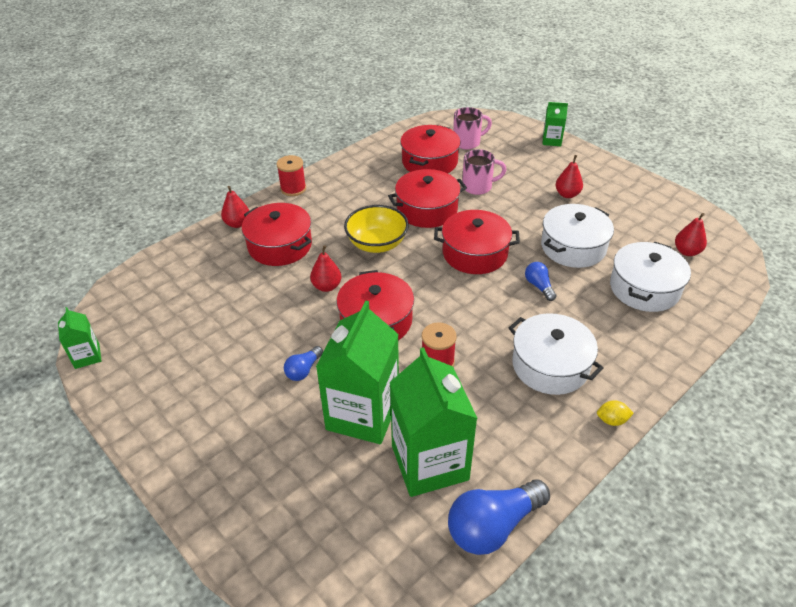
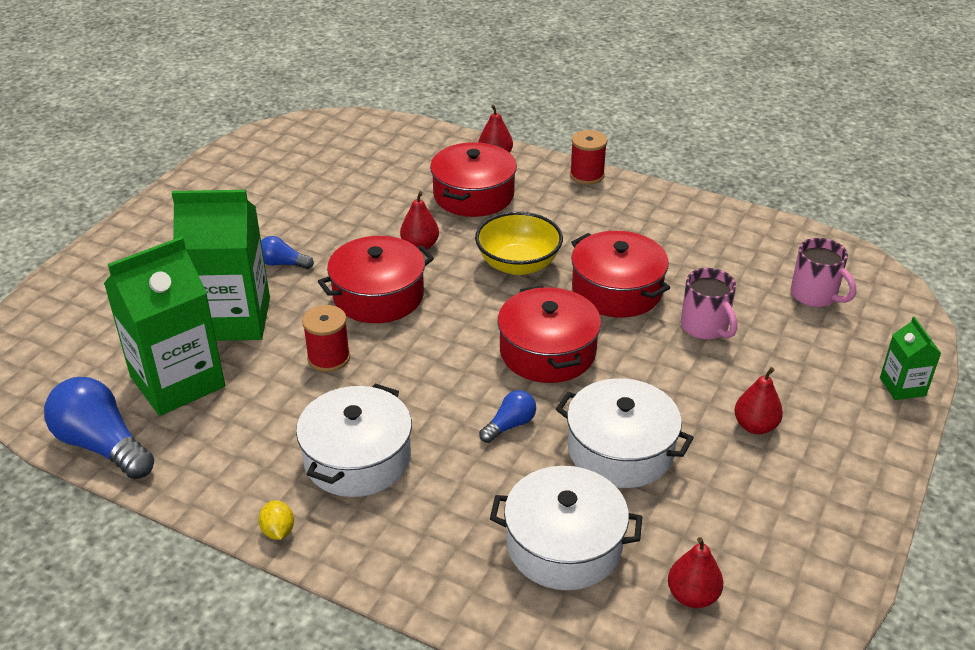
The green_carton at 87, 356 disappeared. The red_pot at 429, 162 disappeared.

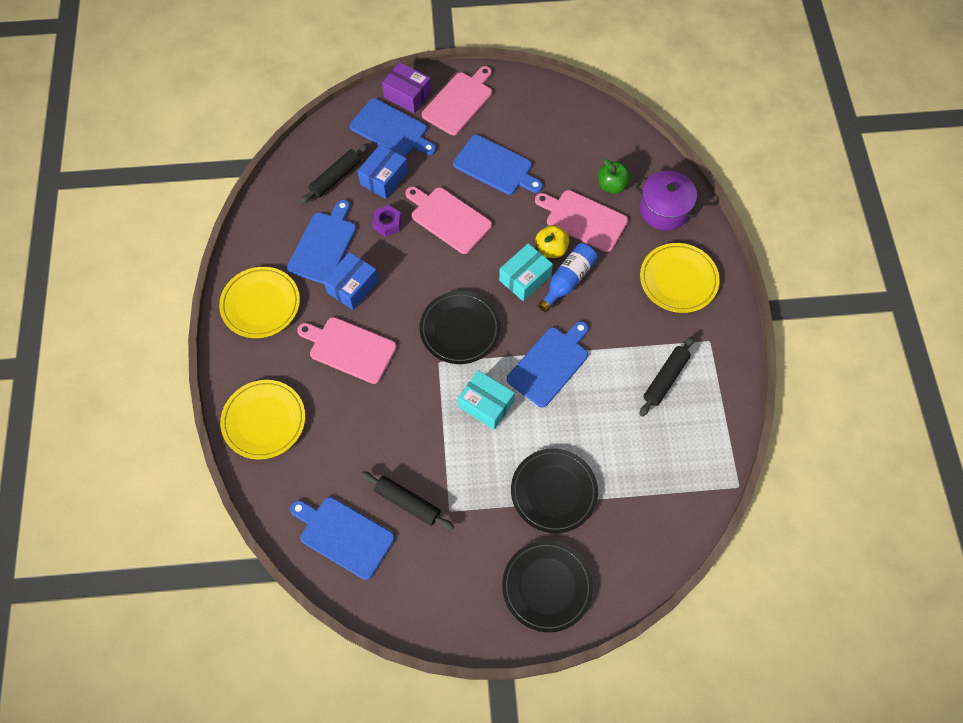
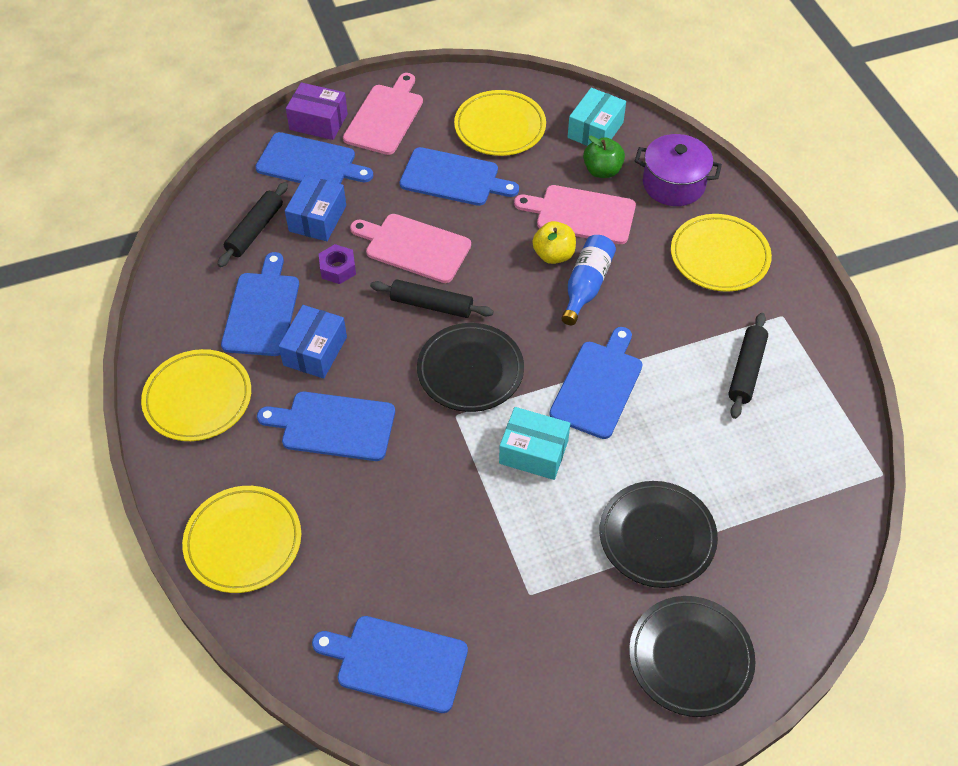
The yellow_plate at 500, 127 appeared. The black_rolling_pin moved from 407, 503 to 431, 305. The turquoise_box moved from 525, 278 to 595, 130. The pink_cutting_board at 349, 349 became the blue_cutting_board at 333, 425.

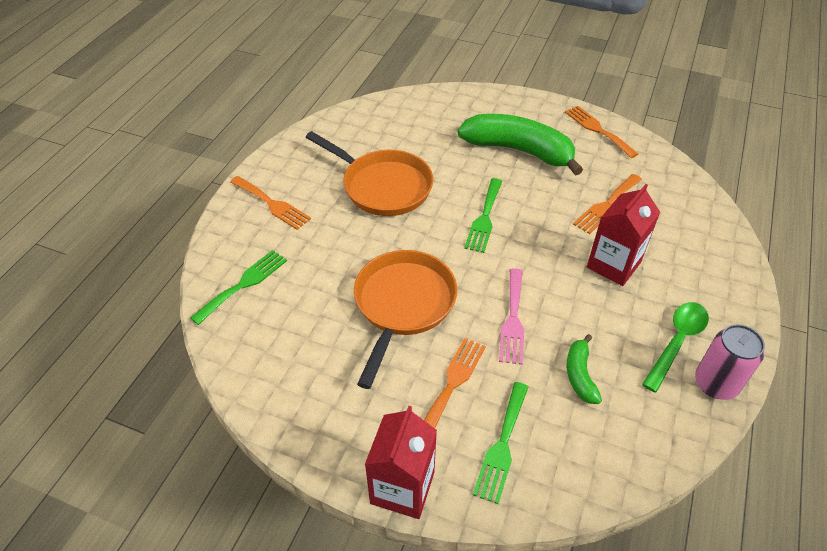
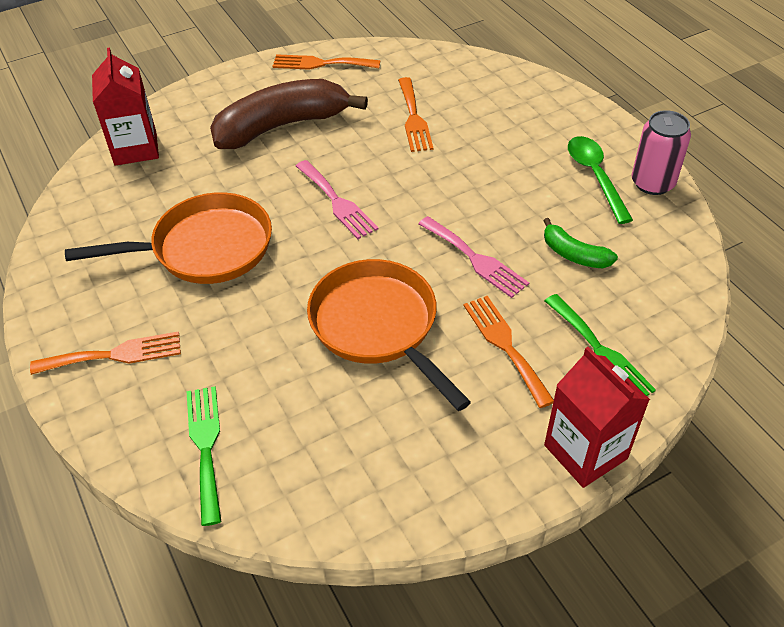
The red_carton moved from 613, 265 to 135, 148. The green_banana at 519, 151 became the brown_banana at 282, 126. The green_fork at 484, 218 became the pink_fork at 337, 202.

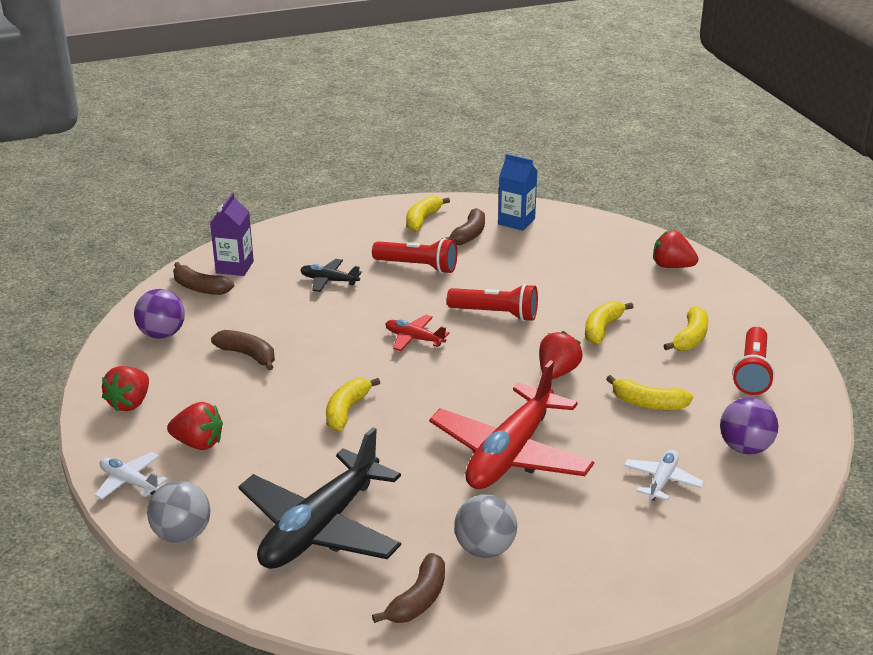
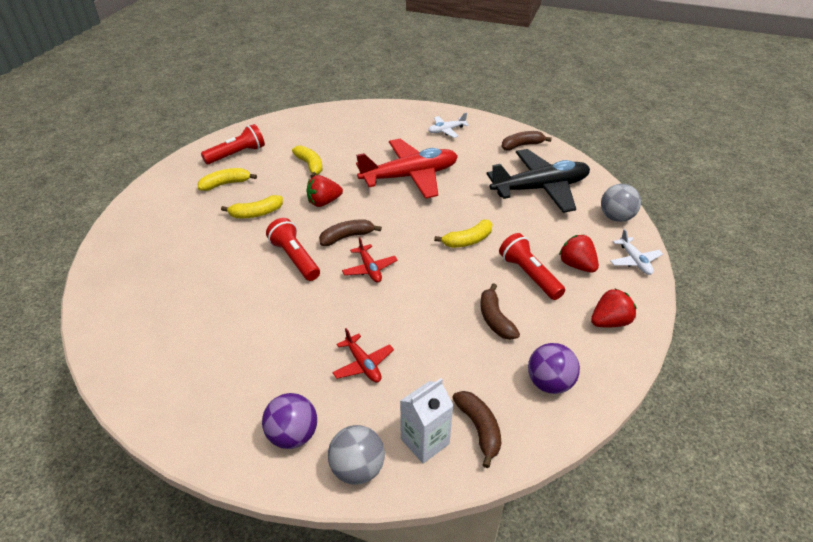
The yellow_banana at 422, 220 disappeared. The blue_carton at 516, 221 disappeared. The red_strawberry at 672, 266 disappeared. The red_flashlight moved from 418, 266 to 529, 275. The brown_banana moved from 469, 235 to 347, 237. The grey_ball moved from 485, 549 to 357, 468. The white_plane moved from 662, 481 to 446, 130. The purple_ball moved from 745, 448 to 293, 435. The purple_carton at 234, 267 became the white_carton at 425, 441. The black_plane at 329, 281 became the red_plane at 363, 364.

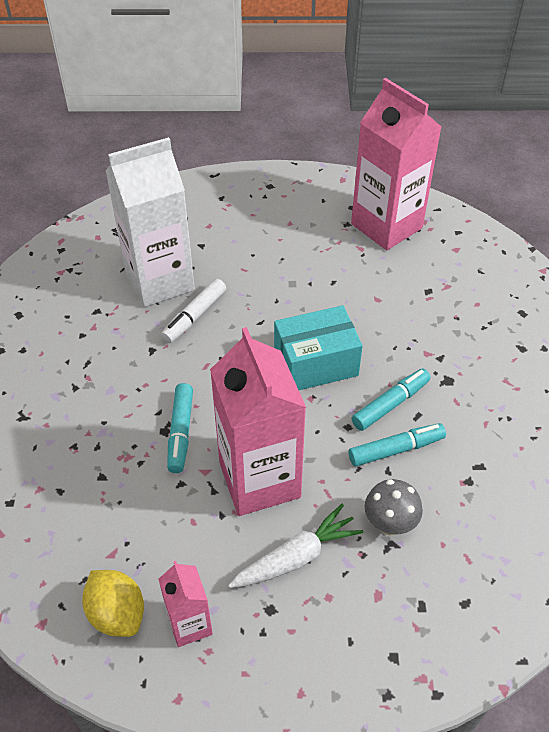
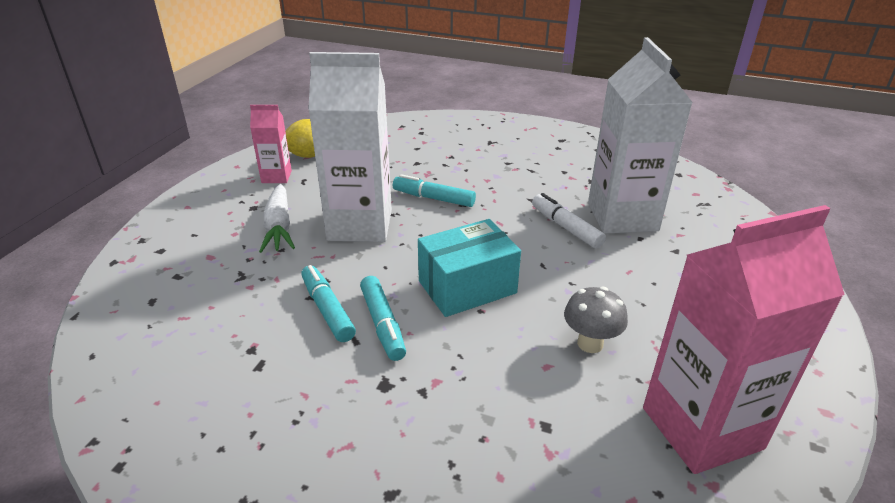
The grey_mushroom moved from 389, 524 to 590, 343. The pink_carton at 259, 480 became the white_carton at 360, 225. The turquoise_box at 316, 364 turned 60 degrees clockwise. The turquoise_marker at 396, 449 turned 150 degrees clockwise.

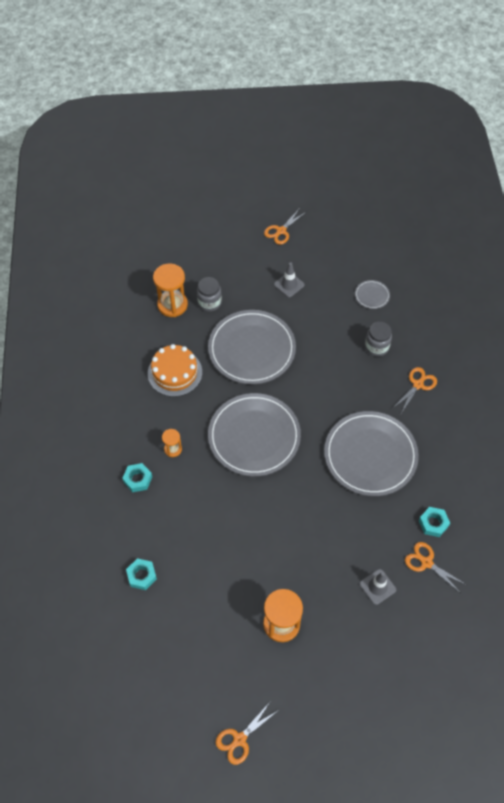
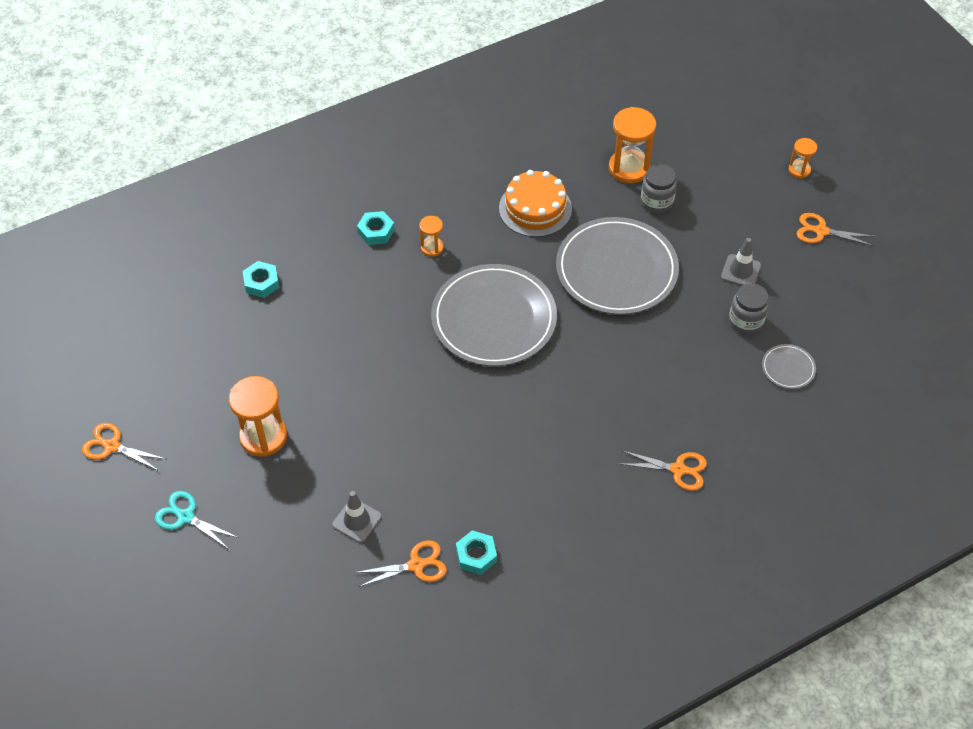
The grey_plate at 370, 455 disappeared. The turquoise_scissors at 185, 517 appeared. The orange_hourglass at 799, 170 appeared. The grey_jar moved from 376, 347 to 745, 321. The orange_scissors at 426, 562 turned 60 degrees clockwise.

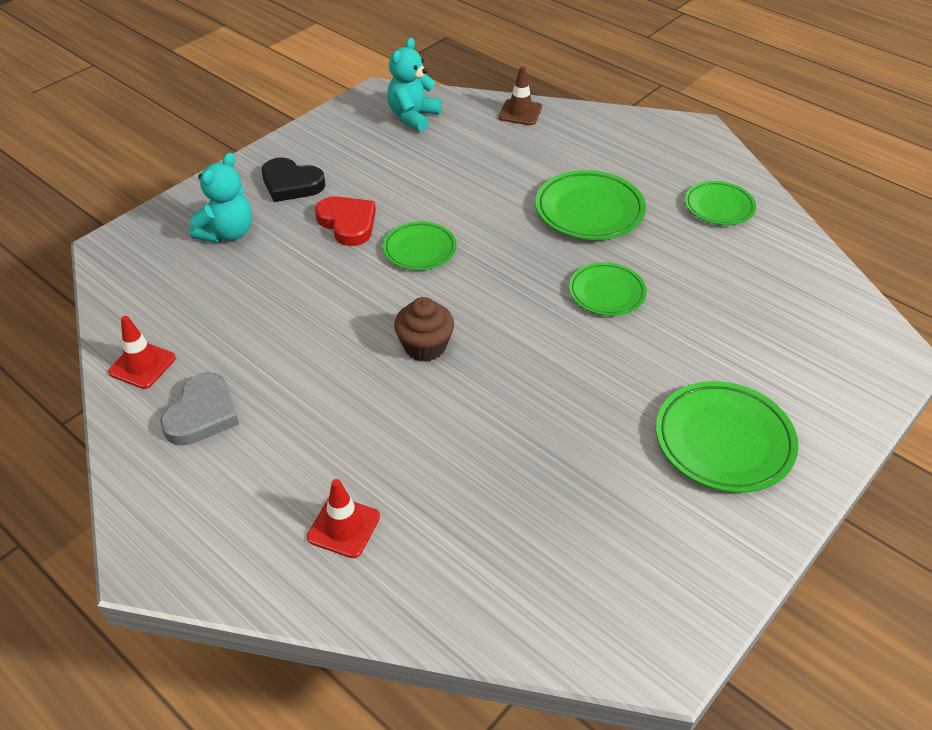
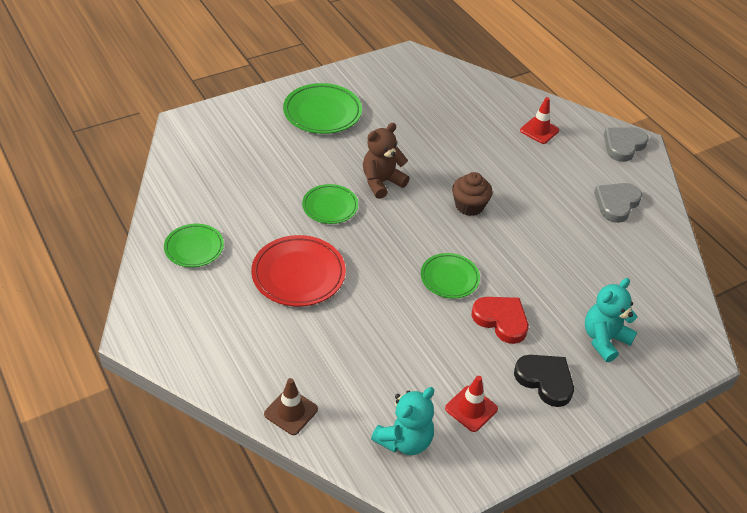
The brown_teddy_bear at 382, 182 appeared. The grey_heart at 623, 145 appeared. The red_traffic_cone moved from 142, 365 to 471, 408. The green_plate at 589, 211 became the red_plate at 298, 274. The red_heart at 348, 223 turned 150 degrees clockwise.

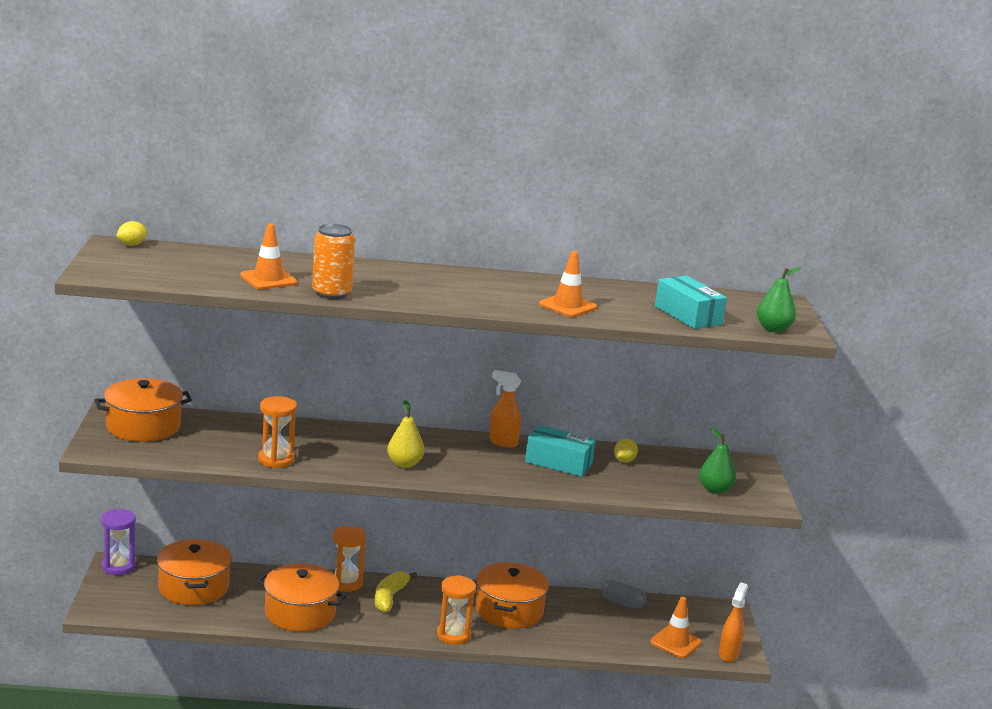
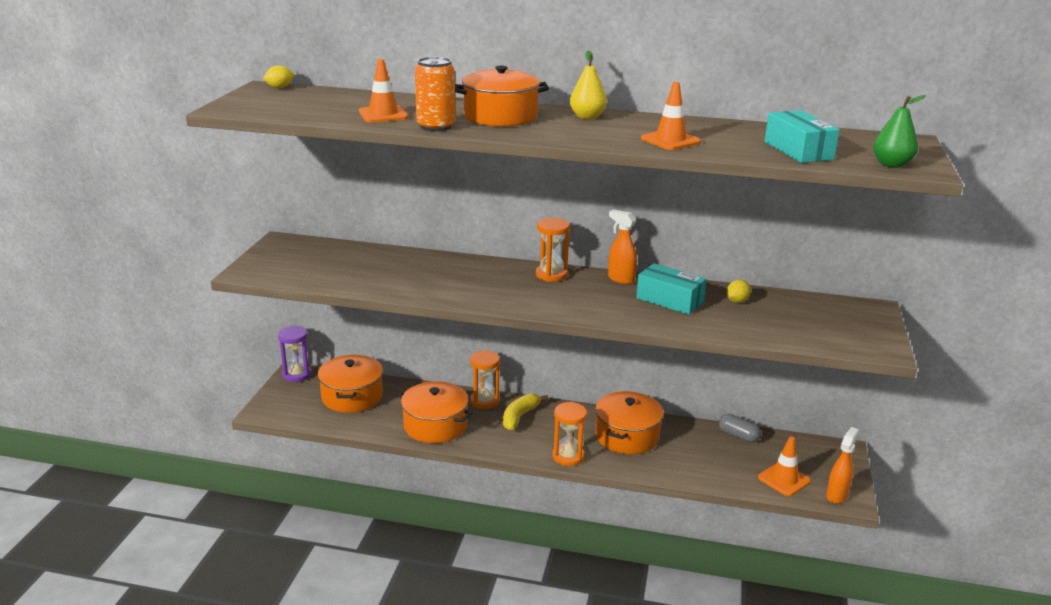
The green_pear at 715, 490 disappeared. The orange_pot moved from 143, 426 to 500, 116. The orange_hourglass moved from 276, 460 to 551, 275. The yellow_pear moved from 404, 464 to 587, 117.

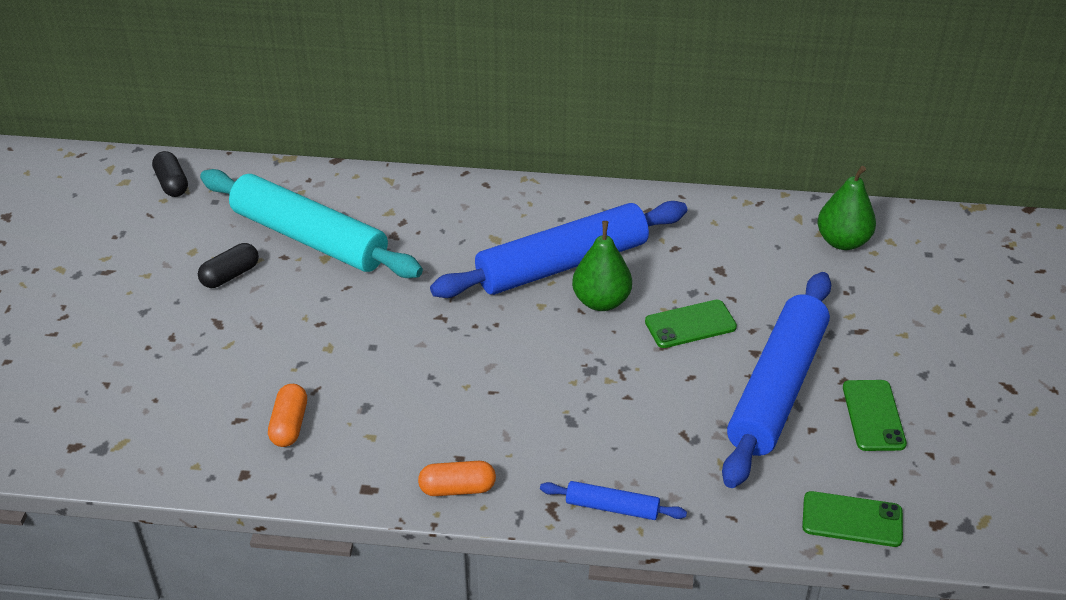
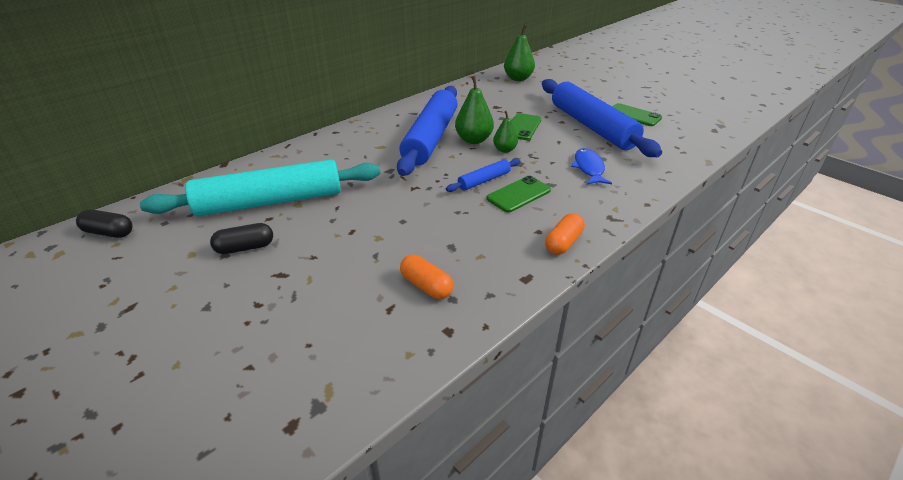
The green_pear at 504, 150 appeared. The blue_fish at 589, 168 appeared. The blue_rolling_pin moved from 612, 507 to 484, 180. The green_phone moved from 852, 519 to 518, 194. The black_capsule at 230, 275 turned 75 degrees clockwise.

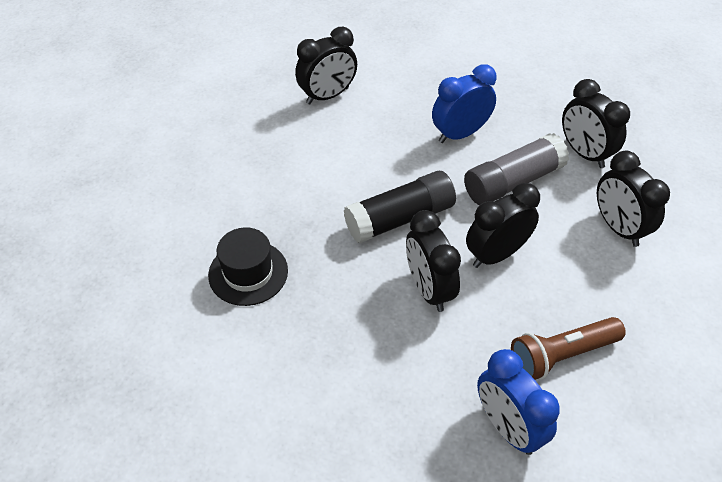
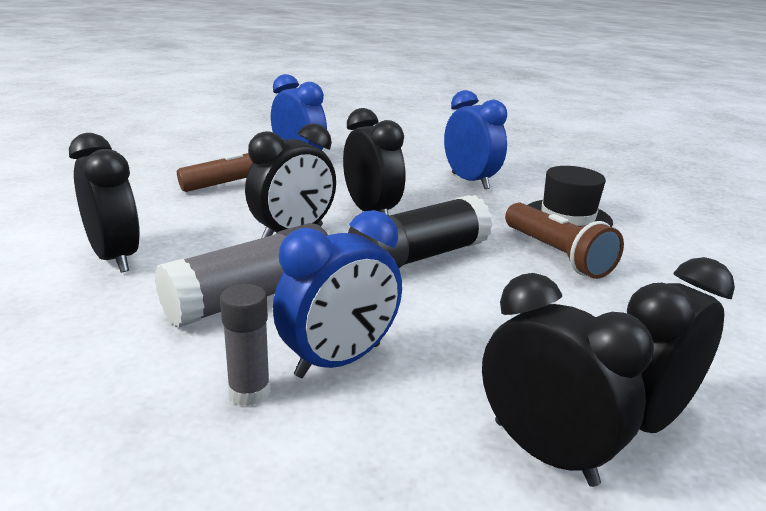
The grey_glue_stick at 249, 392 appeared. The blue_clock at 470, 181 appeared. The brown_flashlight at 556, 254 appeared. The black_clock moved from 584, 153 to 544, 452.

